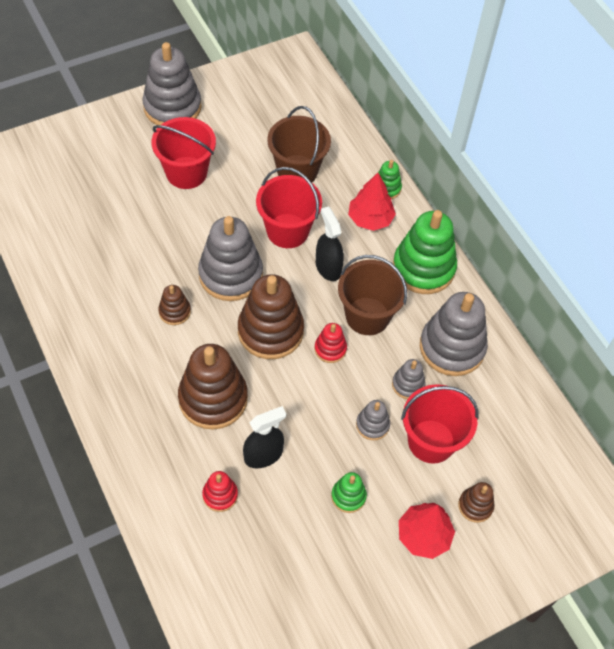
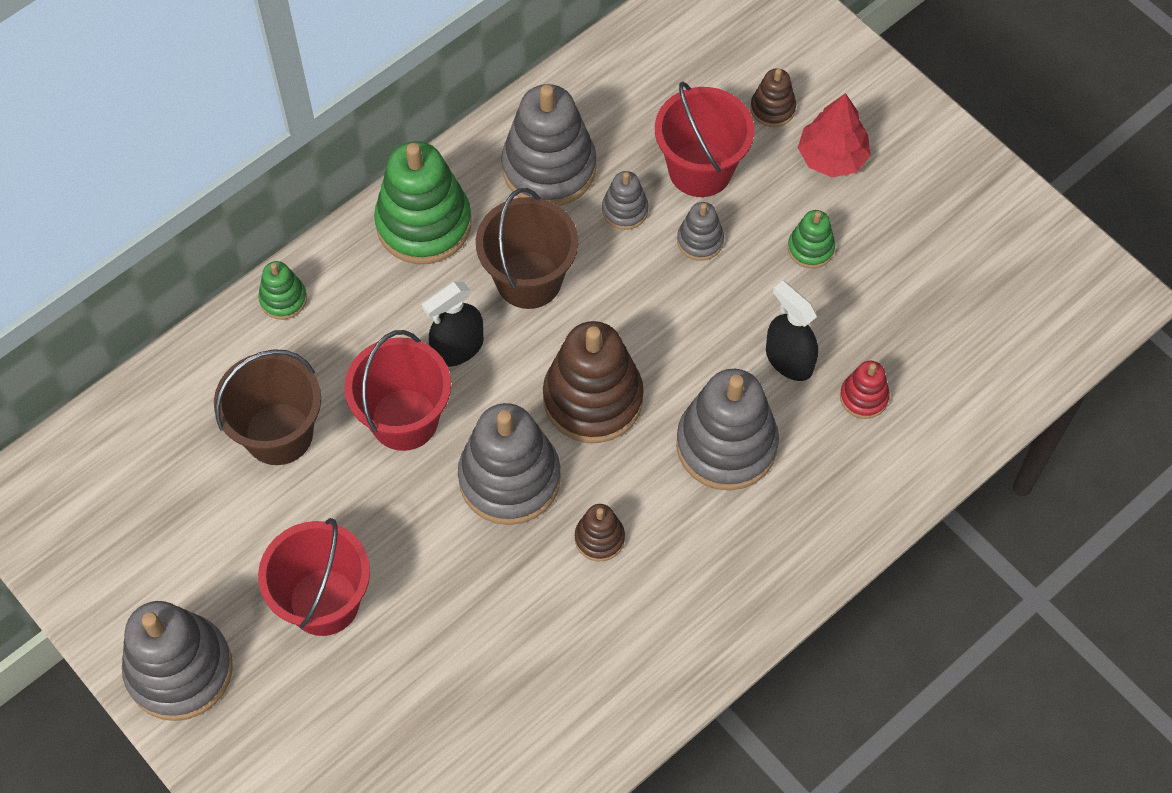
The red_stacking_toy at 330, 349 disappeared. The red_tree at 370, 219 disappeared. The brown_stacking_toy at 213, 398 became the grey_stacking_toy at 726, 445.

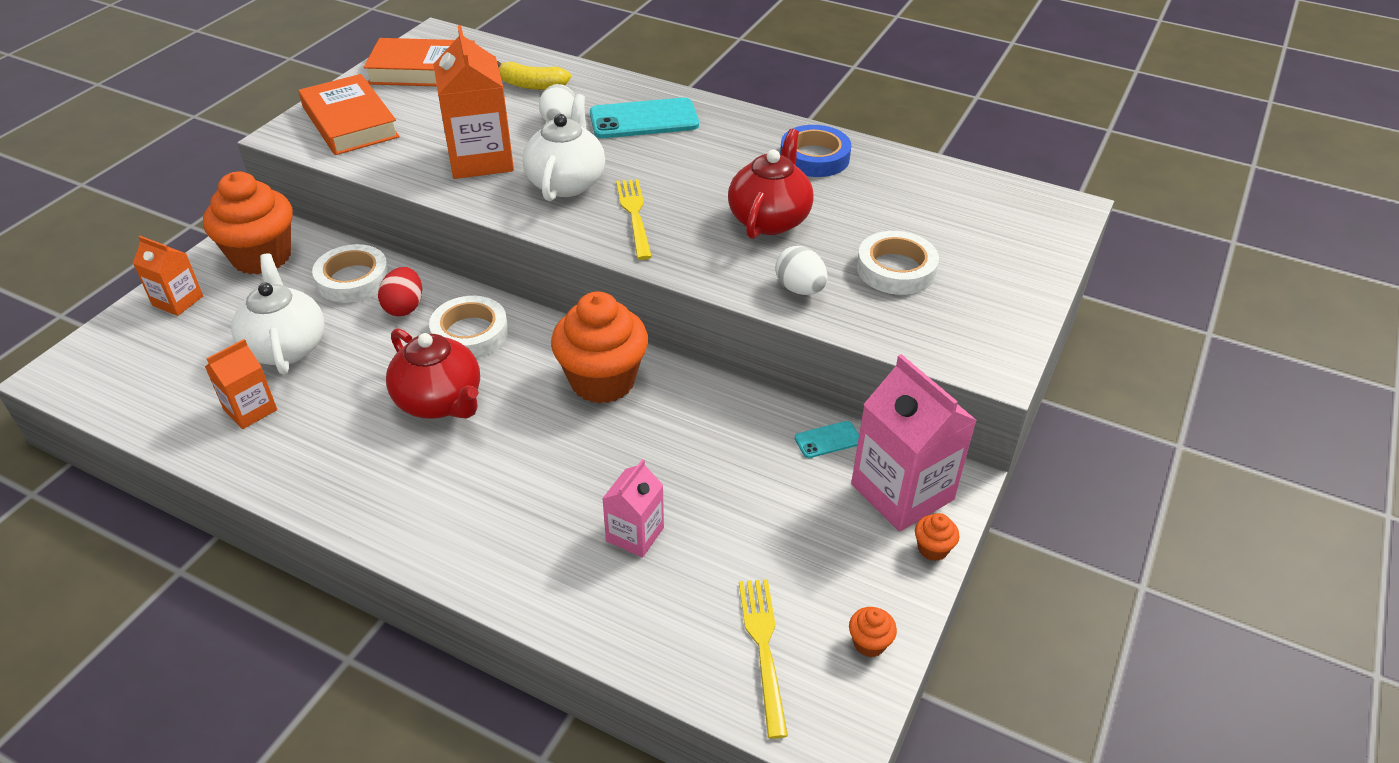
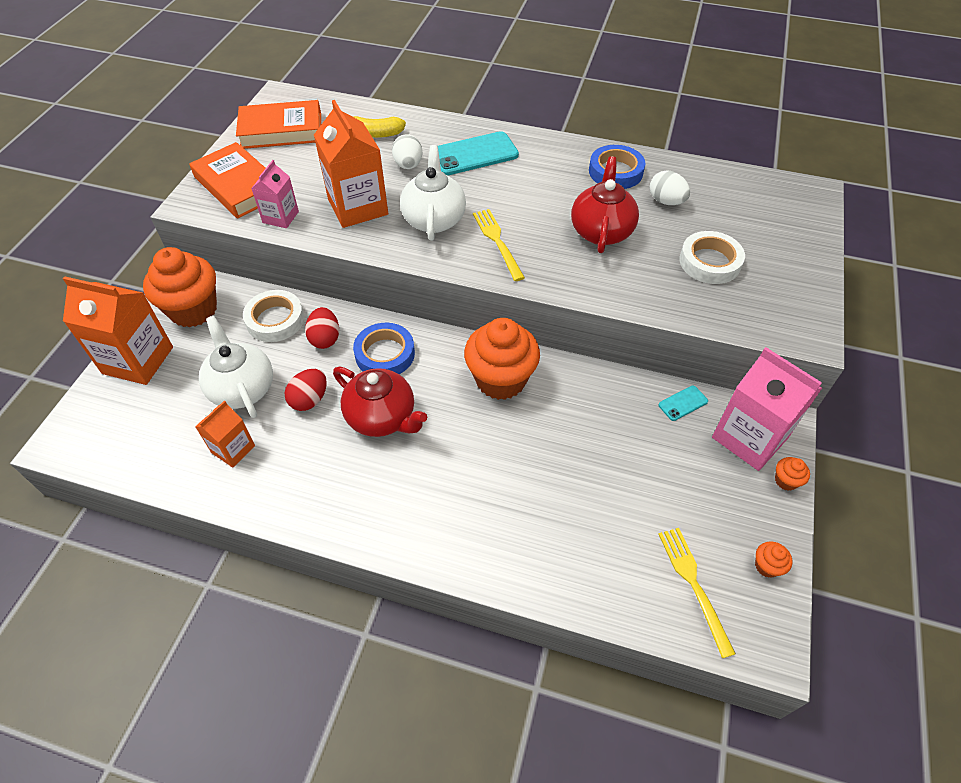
The red_egg at 309, 399 appeared. The pink_carton moved from 635, 534 to 280, 217. The white_egg moved from 800, 289 to 666, 201. The white_tape at 470, 333 became the blue_tape at 385, 354. The orange_carton at 178, 301 changed to 1.79 times the size.

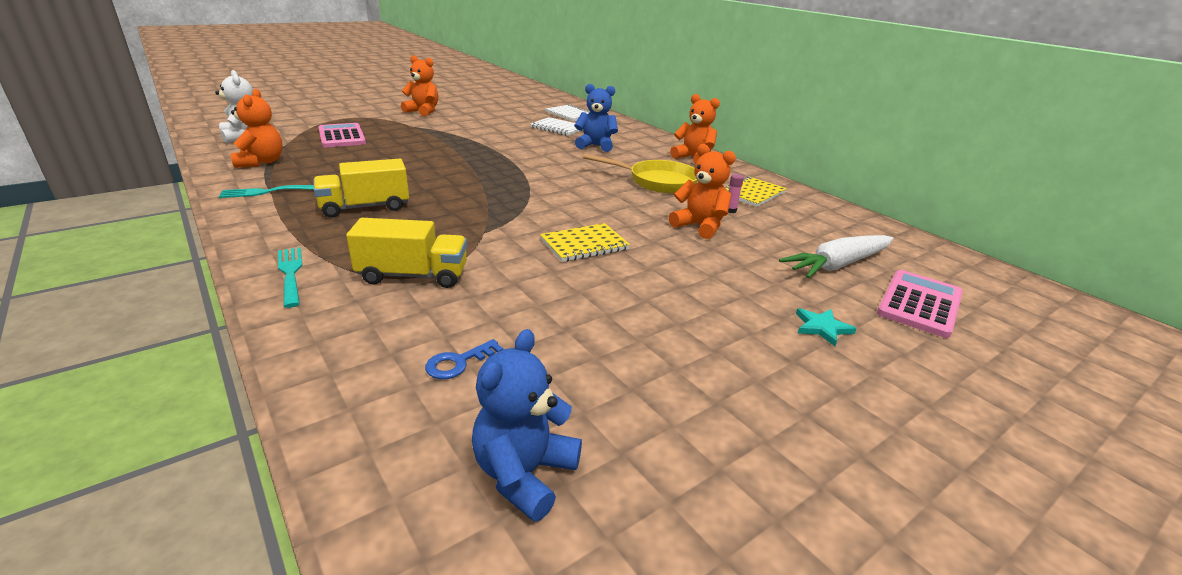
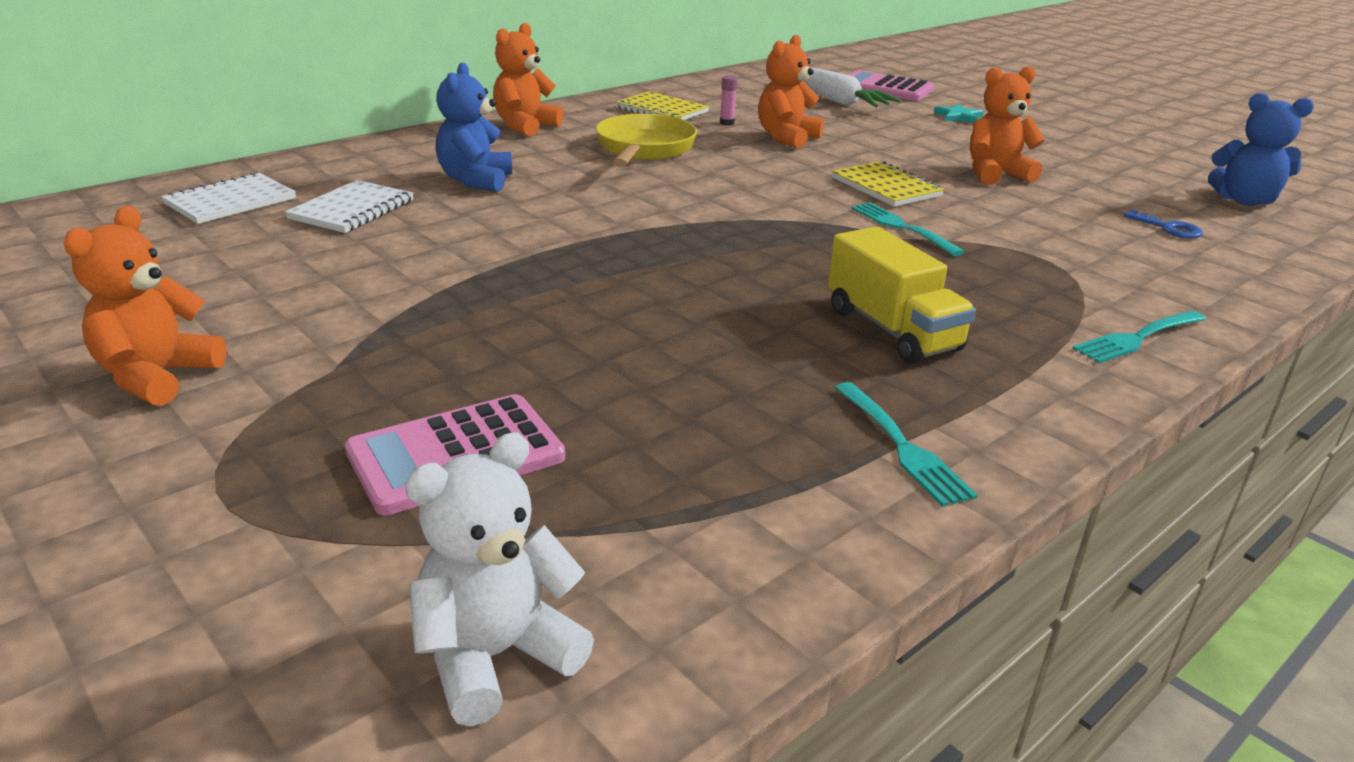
The yellow_truck at 413, 275 disappeared. The turquoise_fork at 902, 227 appeared. The orange_teddy_bear moved from 261, 162 to 995, 174.

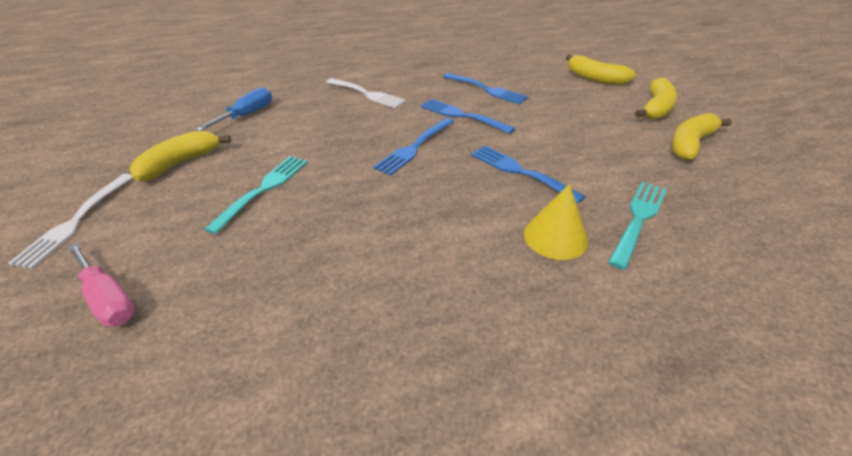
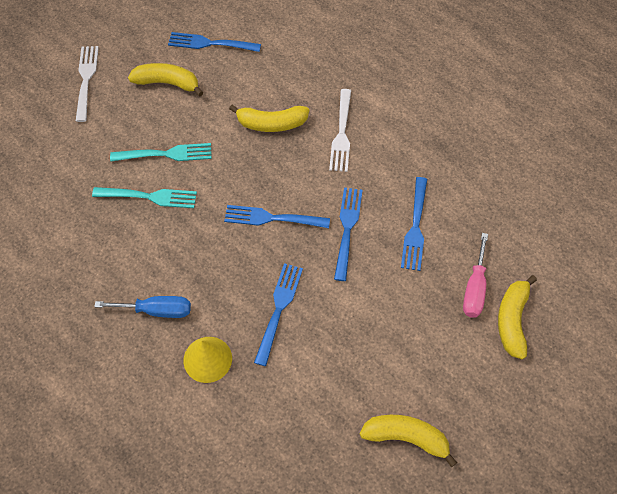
The blue_fork at 211, 43 appeared. The pink_screwdriver moved from 109, 299 to 474, 288. The blue_screwdriver moved from 247, 115 to 156, 310. The turquoise_fork moved from 638, 220 to 148, 197. The yellow_banana moved from 656, 108 to 271, 124. The white_fork at 76, 221 turned 105 degrees clockwise.

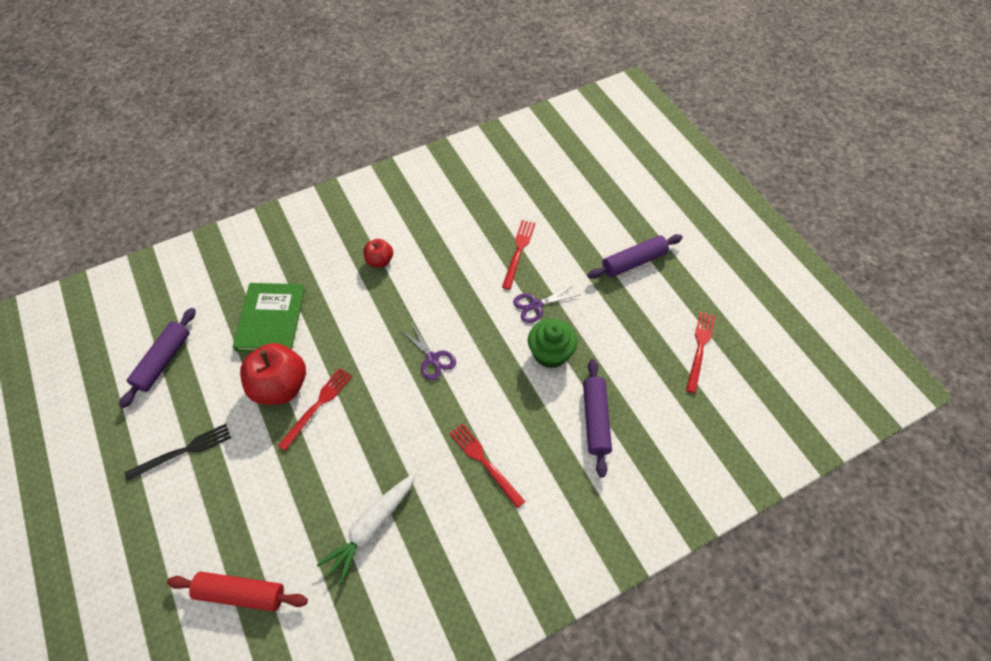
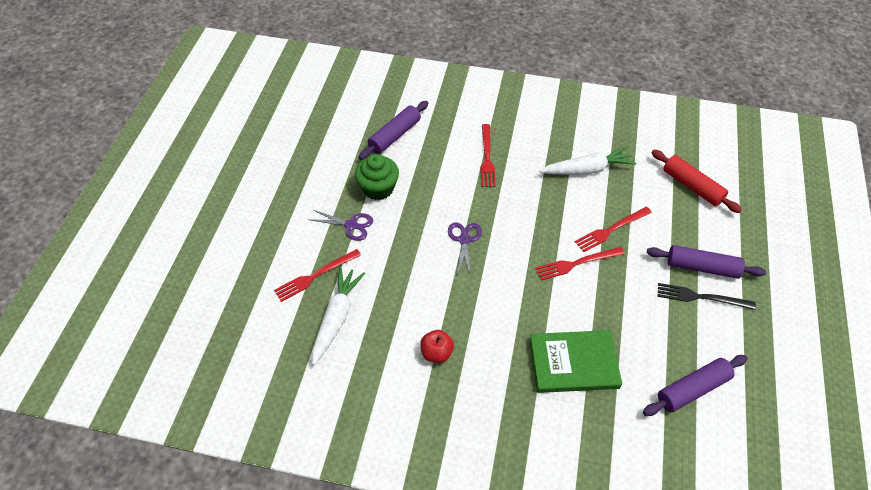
The red_apple at 280, 386 disappeared. The white_carrot at 336, 318 appeared. The purple_rolling_pin moved from 633, 262 to 702, 267. The red_fork moved from 699, 349 to 611, 229. The green_book at 271, 319 turned 45 degrees clockwise.

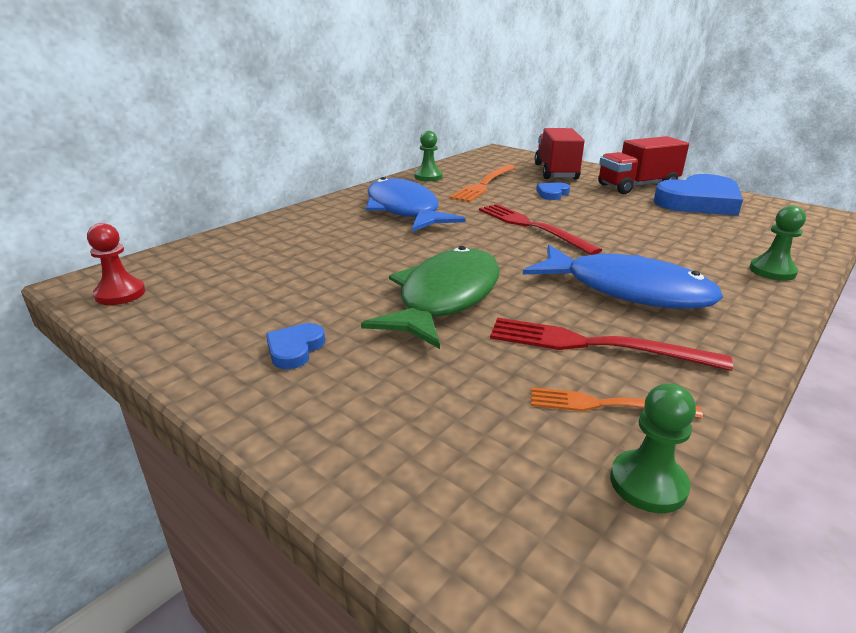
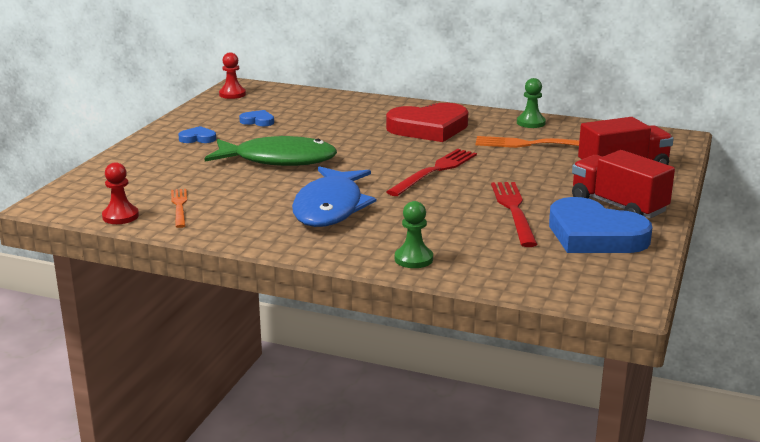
The red_fork moved from 595, 345 to 514, 211. The blue_heart moved from 552, 194 to 258, 121. The blue_fish at 404, 210 was replaced by the red_heart at 429, 128. The green_pawn at 648, 483 became the red_pawn at 120, 216.

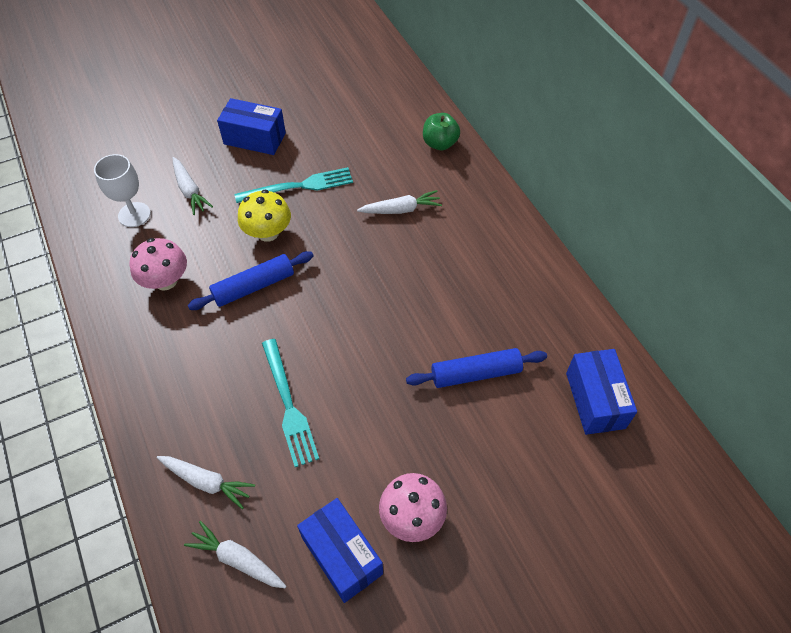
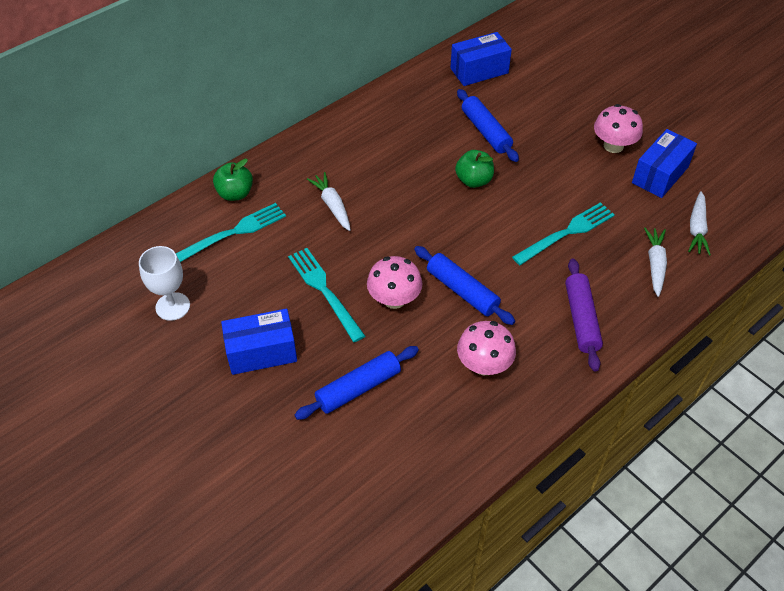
The turquoise_fork at 233, 233 appeared. The green_apple at 473, 180 appeared. The purple_rolling_pin at 581, 319 appeared. The white_goblet moved from 134, 215 to 173, 306. The white_carrot at 189, 190 was replaced by the blue_rolling_pin at 358, 388. The yellow_mushroom at 268, 233 became the pink_mushroom at 394, 299. The blue_box at 254, 138 turned 75 degrees clockwise.

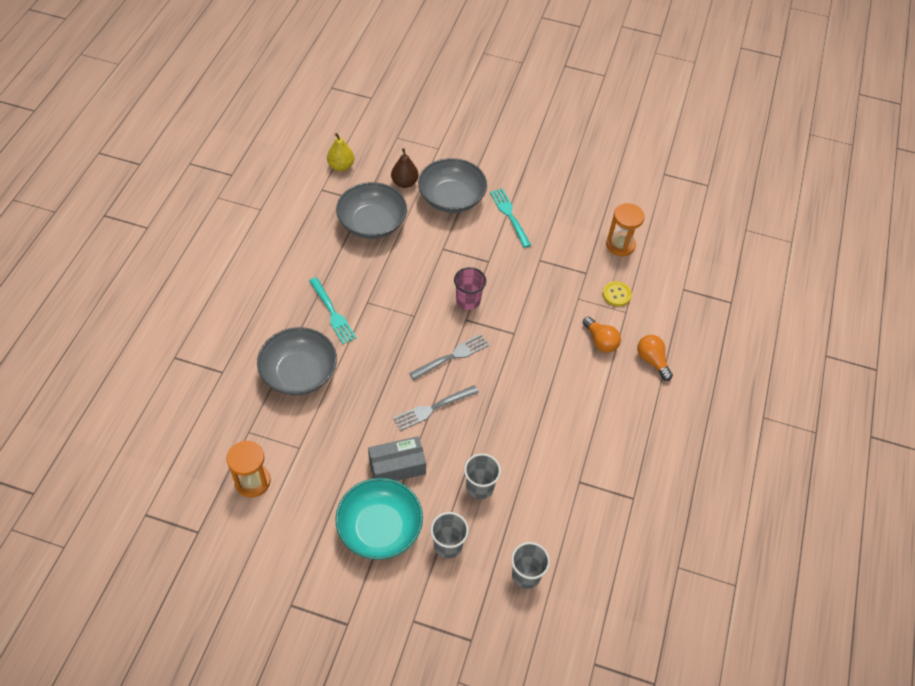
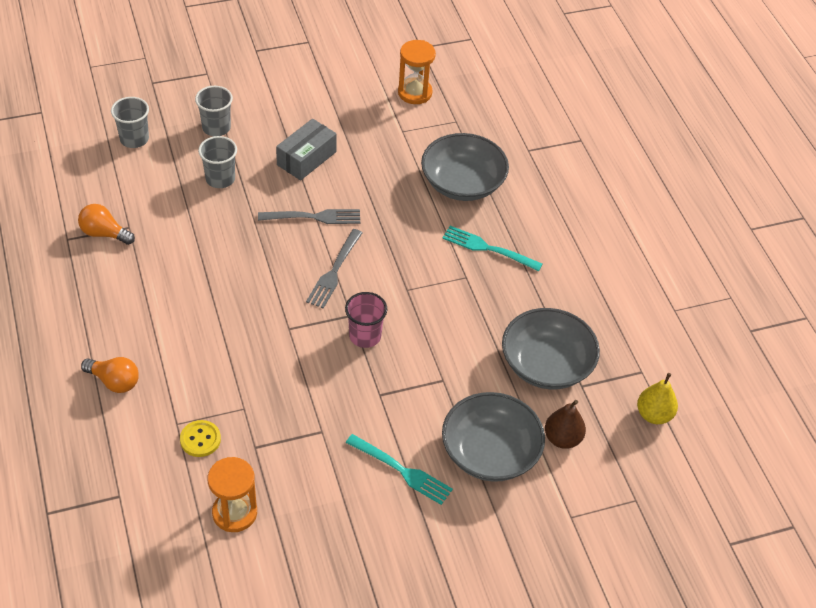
The turquoise_bowl at 379, 528 disappeared. The orange_light_bulb moved from 600, 341 to 104, 233. The grey_fork at 433, 408 turned 60 degrees clockwise.

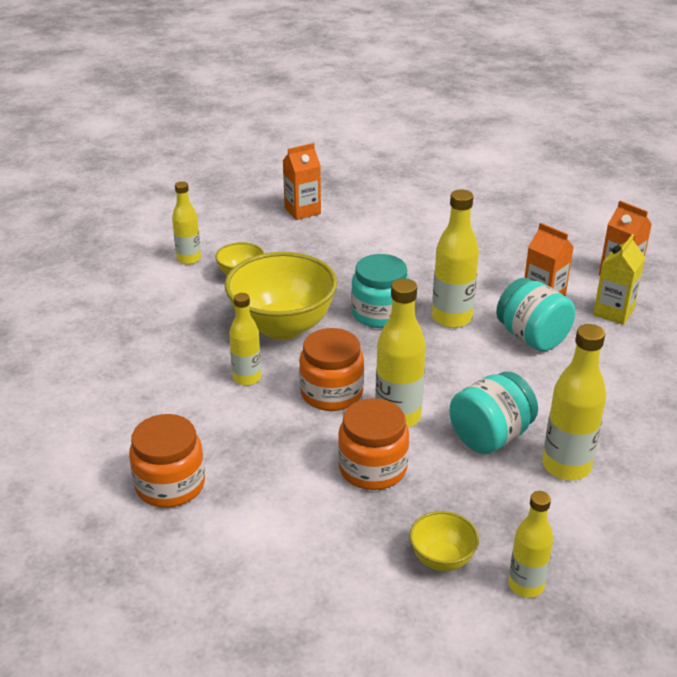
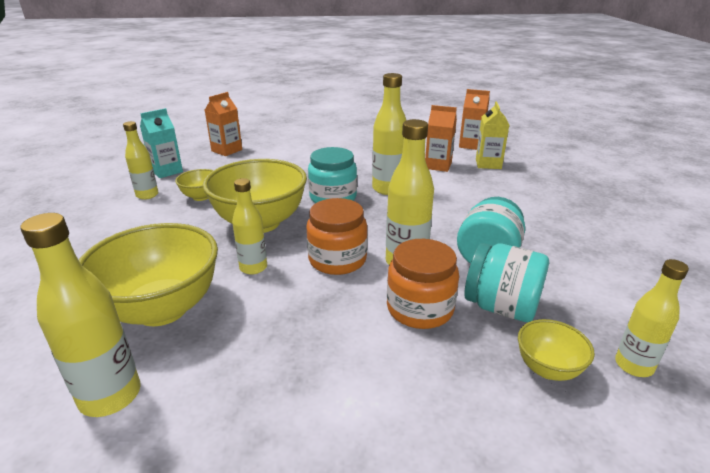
The orange_jar at 170, 485 disappeared. The yellow_bowl at 162, 309 appeared. The turquoise_carton at 166, 171 appeared. The turquoise_jar moved from 532, 337 to 501, 307. The yellow_bottle moved from 566, 466 to 110, 396.

